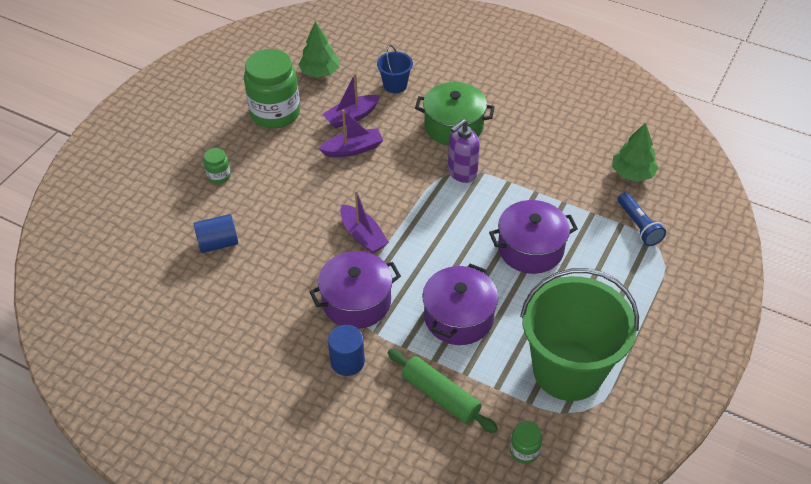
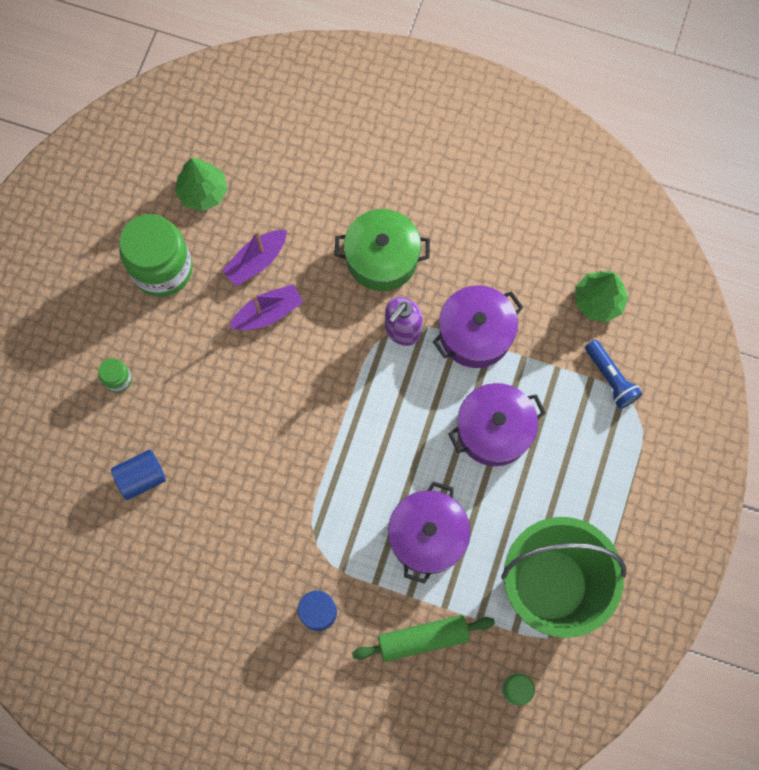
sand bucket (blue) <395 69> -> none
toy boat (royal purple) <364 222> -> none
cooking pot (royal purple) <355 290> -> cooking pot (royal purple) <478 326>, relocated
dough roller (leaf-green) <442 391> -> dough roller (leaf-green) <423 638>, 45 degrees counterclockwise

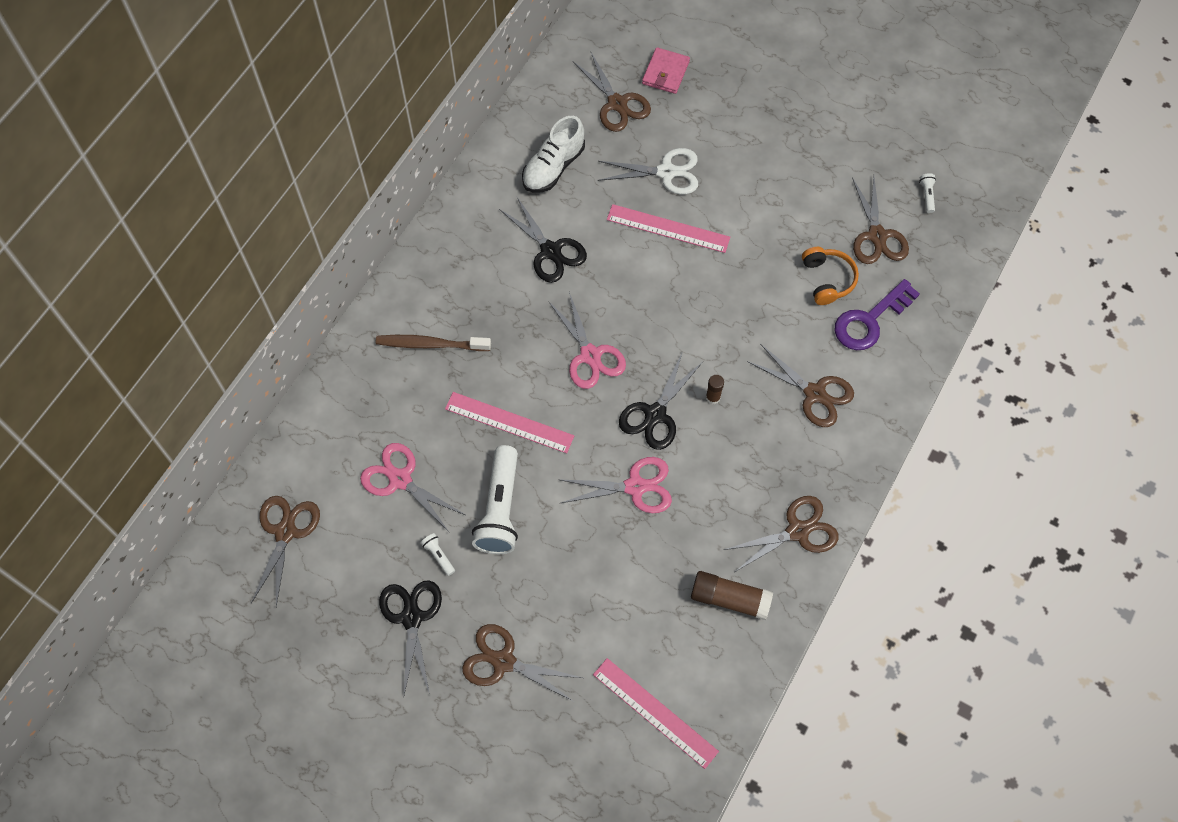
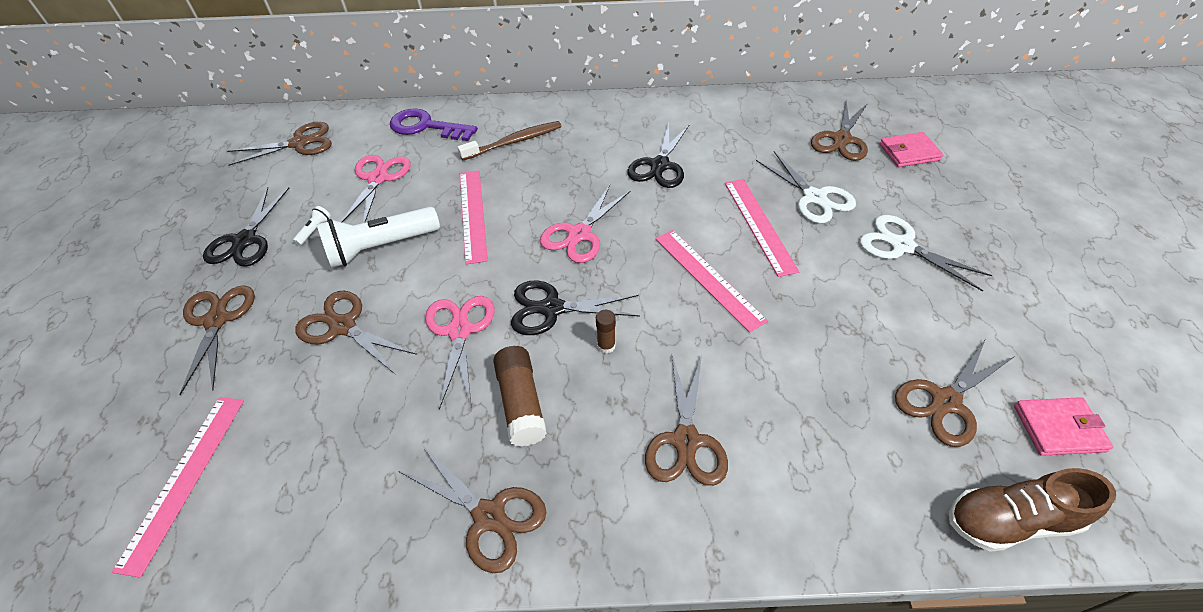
lace-up shoe (pure white) <553 154> -> none
torch (pure white) <927 193> -> billfold (rosy) <1063 426>
over-ear headphones (orange-coloured) <830 276> -> none
door key (royal purple) <877 314> -> door key (royal purple) <434 124>, relocated
toothbrush (russet) <433 343> -> toothbrush (russet) <509 140>, 90 degrees clockwise
shears (rosy) <615 485> -> shears (rosy) <460 353>, 150 degrees counterclockwise
glue (russet) <732 595> -> glue (russet) <520 396>, relocated
shears (black) <410 637> -> shears (black) <246 227>, 135 degrees clockwise
none -> shears (pure white) <926 253>
none -> straightedge (rosy) <711 281>
none -> shears (russet) <356 333>
none -> lace-up shoe (russet) <1032 510>

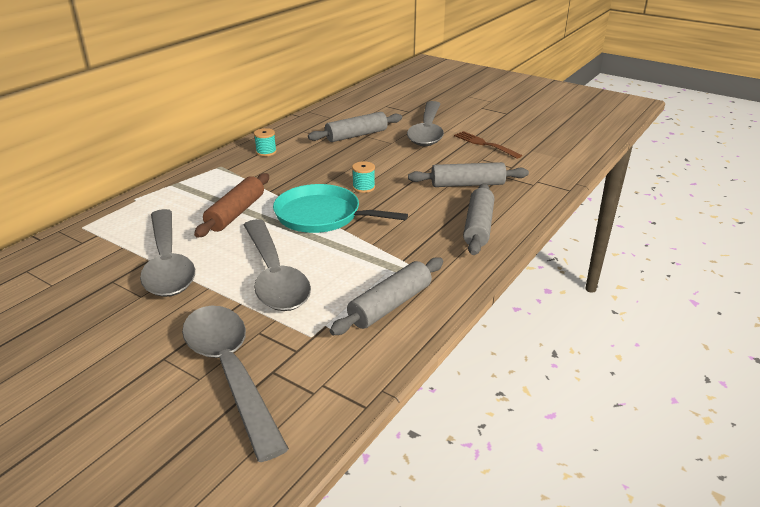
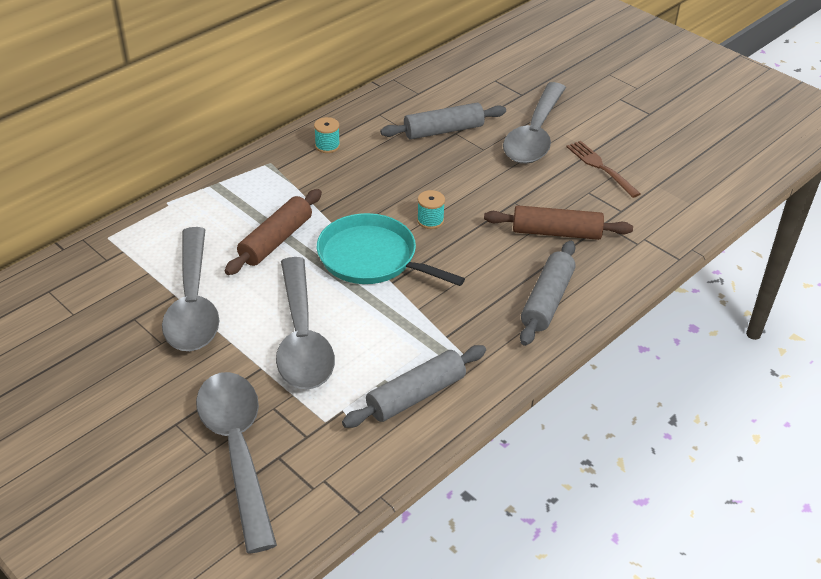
dough roller (grey) <468 174> -> dough roller (russet) <558 222>

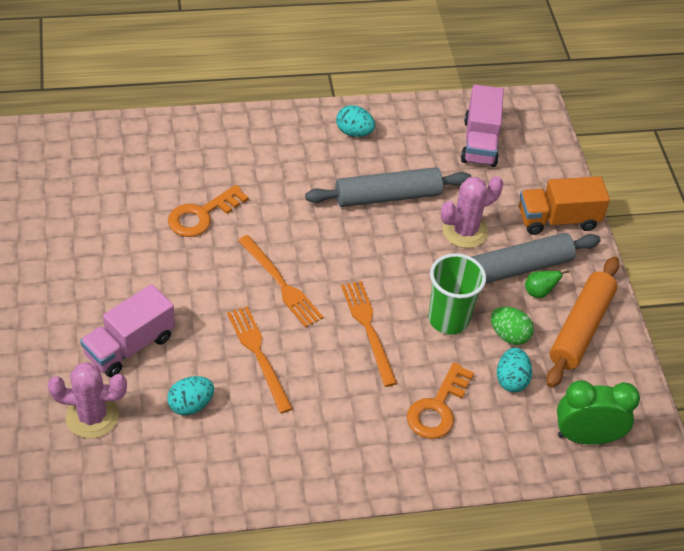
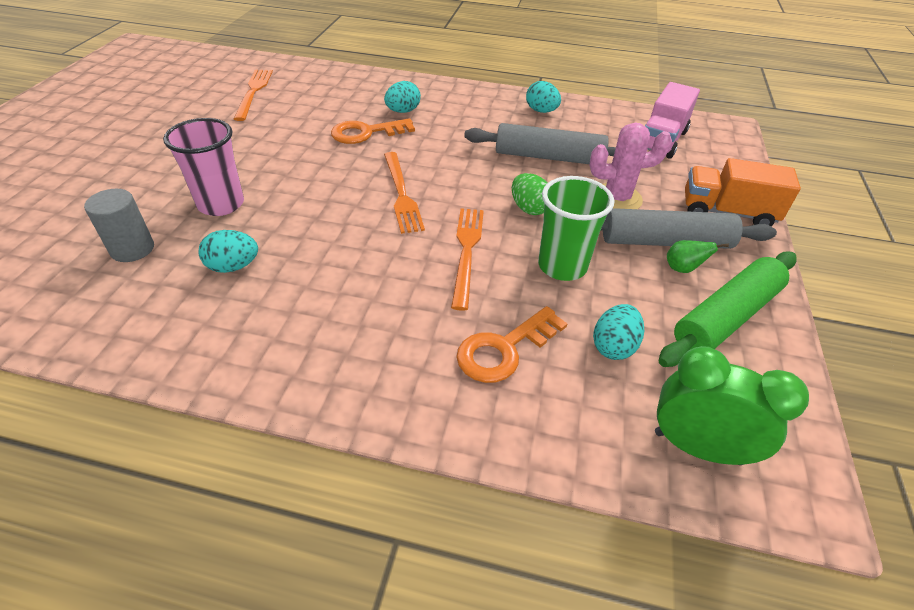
dough roller (orange-coloured) <583 322> -> dough roller (leaf-green) <727 309>
lorry (rosy) <127 330> -> cup (rosy) <203 167>
table fork (orange-coloured) <260 359> -> table fork (orange-coloured) <253 95>, relocated
toy egg (leaf-green) <512 326> -> toy egg (leaf-green) <529 194>, relocated
prickly plant (rosy) <87 400> -> cylinder shape (grey) <119 225>
none -> toy egg (turquoise) <402 97>

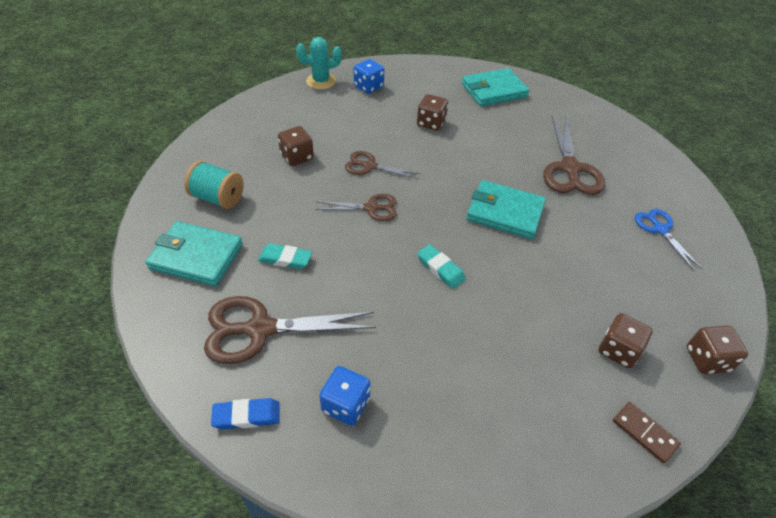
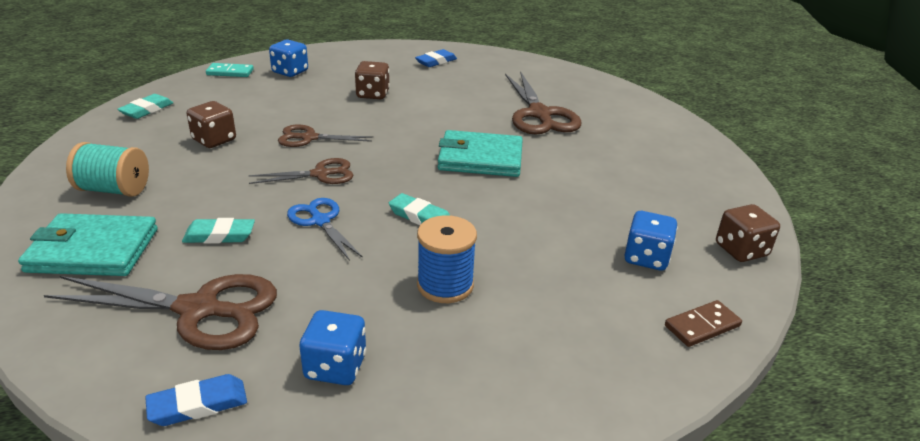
prickly plant (turquoise) <319 63> -> domino tile (turquoise) <230 70>
billfold (turquoise) <495 87> -> pencil eraser (blue) <436 58>
shears (blue) <668 240> -> shears (blue) <325 229>, relocated
shears (russet) <290 330> -> shears (russet) <160 312>, 150 degrees counterclockwise
game die (russet) <626 340> -> game die (blue) <651 240>
domino tile (russet) <647 433> -> domino tile (russet) <703 323>, 60 degrees counterclockwise
none -> pencil eraser (turquoise) <145 106>
none -> bobbin (blue) <447 259>

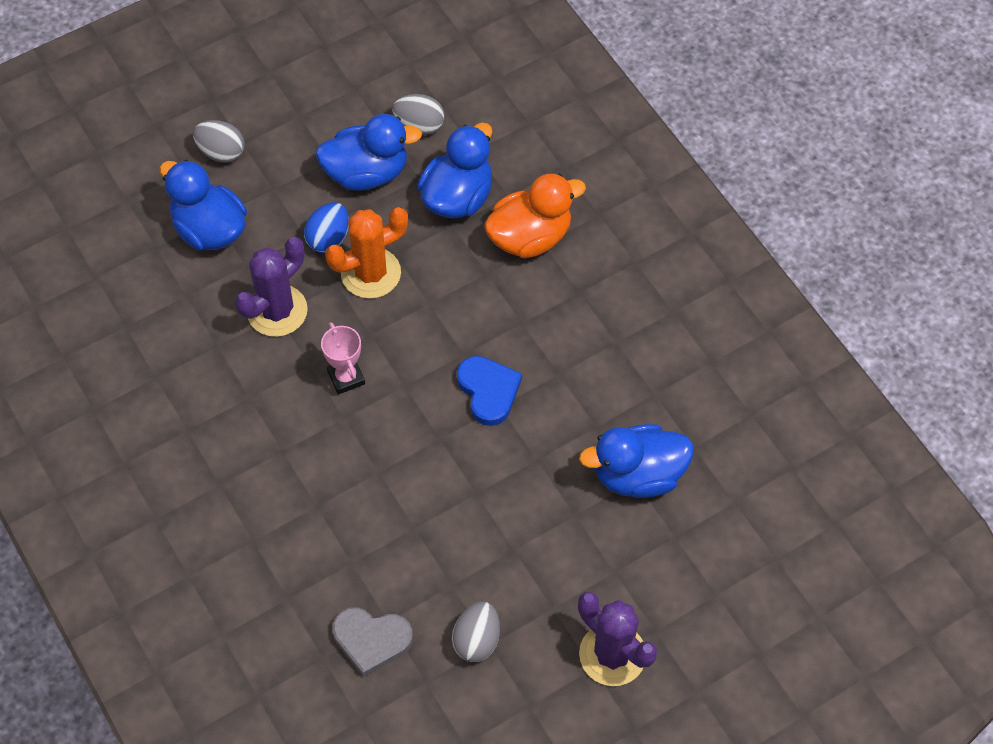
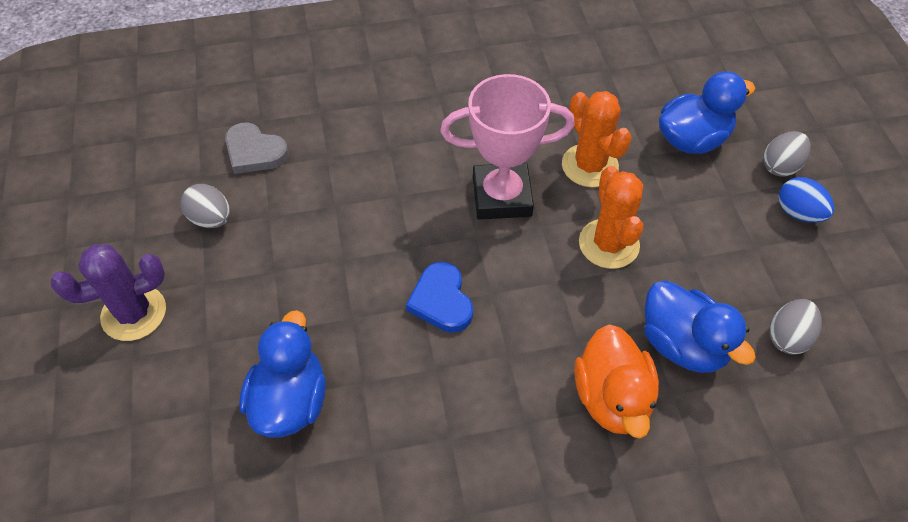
toy duck (blue) <369 152> -> none
toy egg (blue) <326 227> -> toy egg (blue) <806 200>, relocated
prickly plant (royal purple) <271 287> -> prickly plant (orange-coloured) <597 139>
prize cup (rosy) <343 358> -> prize cup (rosy) <507 147>, x1.96
heart (blue) <489 391> -> heart (blue) <439 297>, 75 degrees clockwise
heart (grey) <372 642> -> heart (grey) <257 148>, 90 degrees counterclockwise

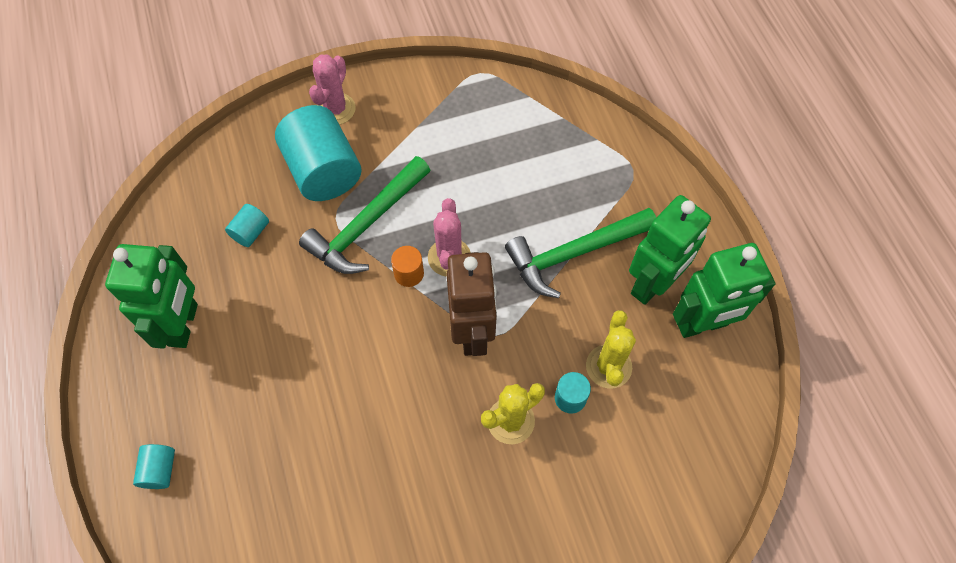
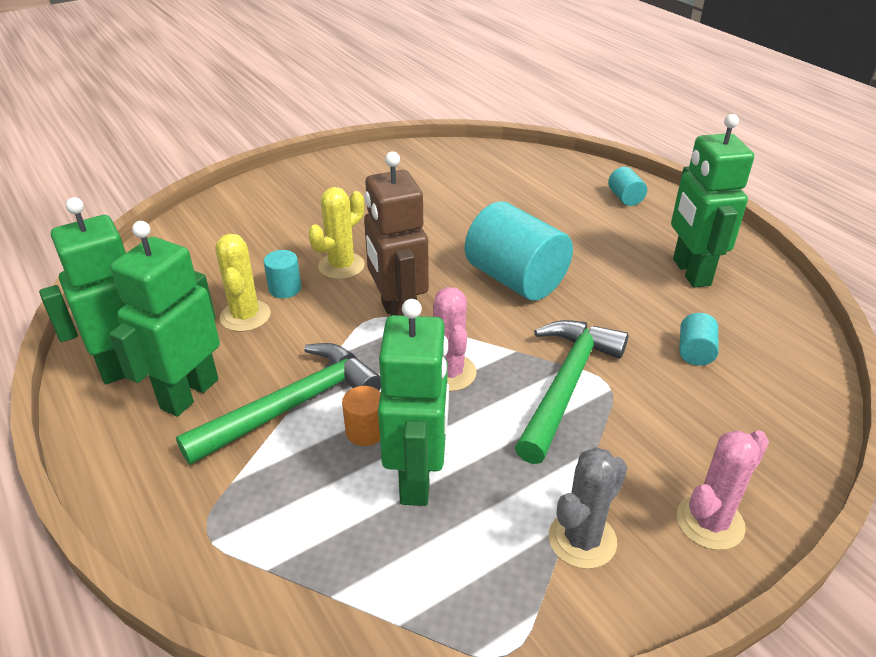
prickly plant (rosy) <332 89> -> prickly plant (rosy) <723 490>, 45 degrees clockwise
cylinder shape (turquoise) <318 153> -> cylinder shape (turquoise) <519 251>, relocated
cylinder shape (orange-coloured) <407 266> -> cylinder shape (orange-coloured) <361 416>, relocated
none -> robot (leaf-green) <413 402>
none -> prickly plant (grey) <588 508>

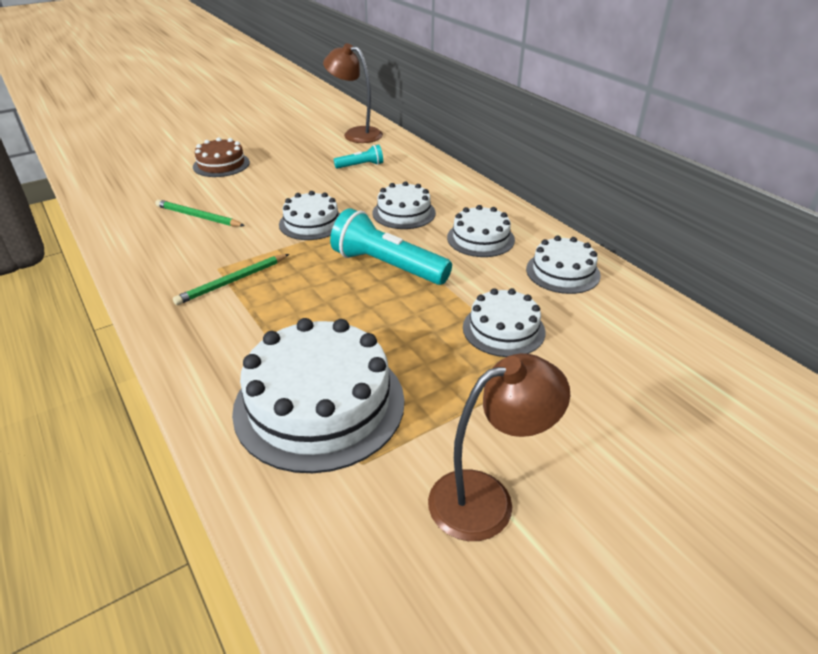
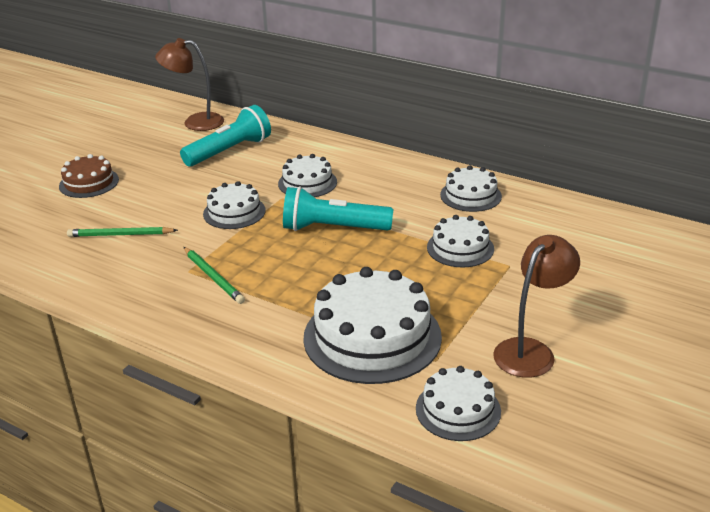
torch (turquoise) <358 157> -> torch (turquoise) <225 136>, x1.94
layer cake (pure white) <481 231> -> layer cake (pure white) <458 403>, relocated
wooden pencil (leaf-green) <231 279> -> wooden pencil (leaf-green) <214 275>, 60 degrees counterclockwise

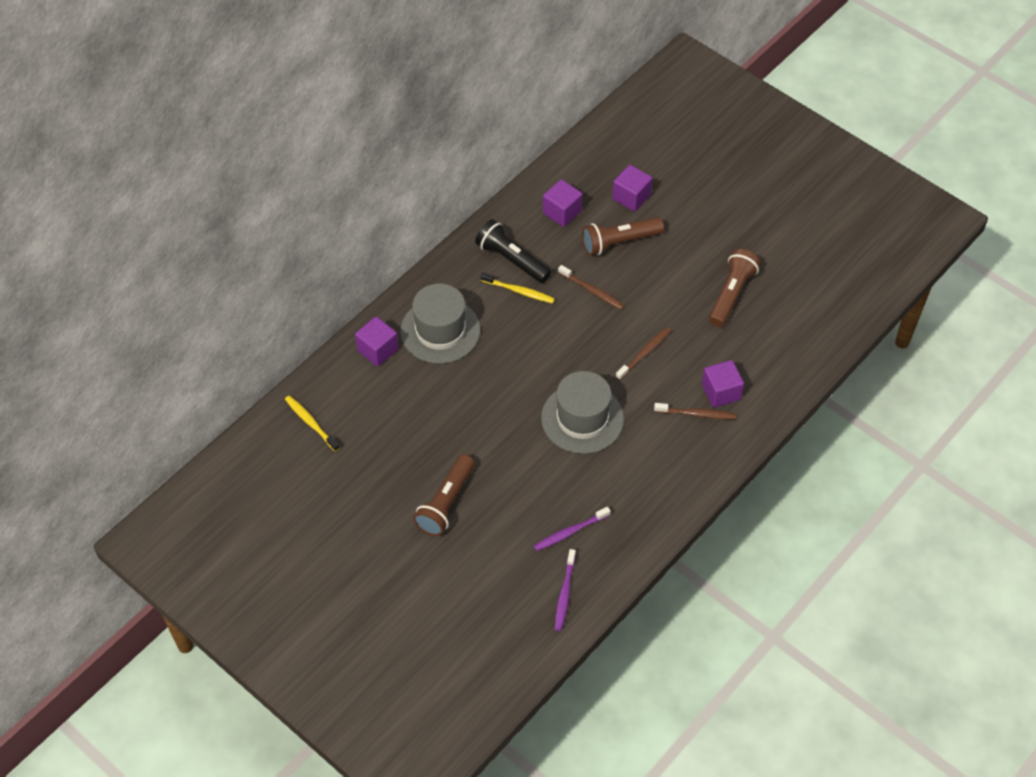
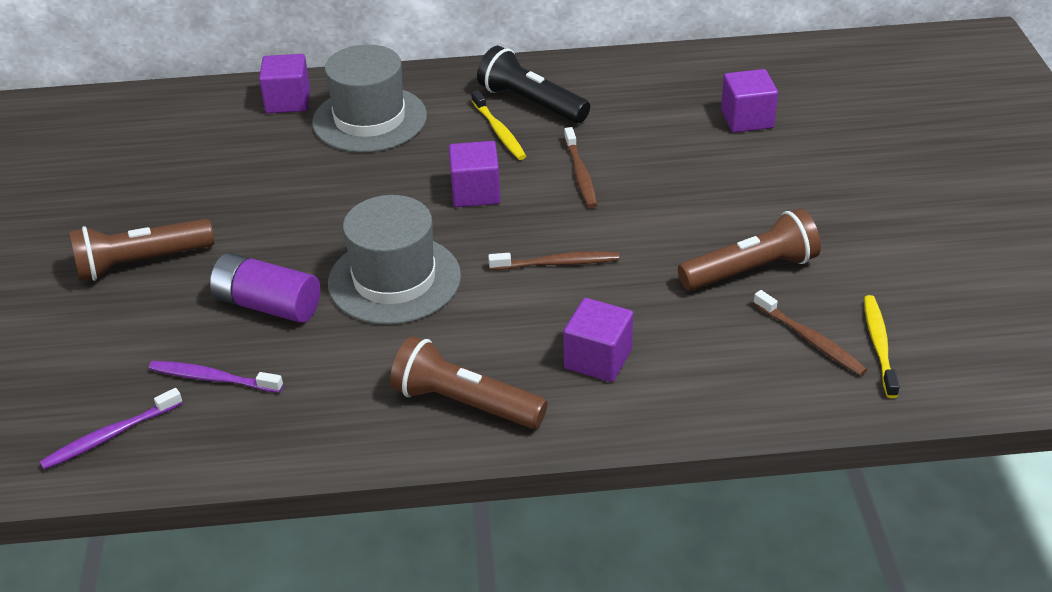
solid cube (royal purple) <562 203> -> solid cube (royal purple) <475 174>, relocated
torch (russet) <623 236> -> torch (russet) <469 382>, relocated
torch (black) <513 251> -> torch (black) <533 84>, 45 degrees counterclockwise
toothbrush (golden) <312 424> -> toothbrush (golden) <882 346>, relocated
toothbrush (russet) <695 411> -> toothbrush (russet) <810 333>, relocated
none -> power cell (royal purple) <265 288>

